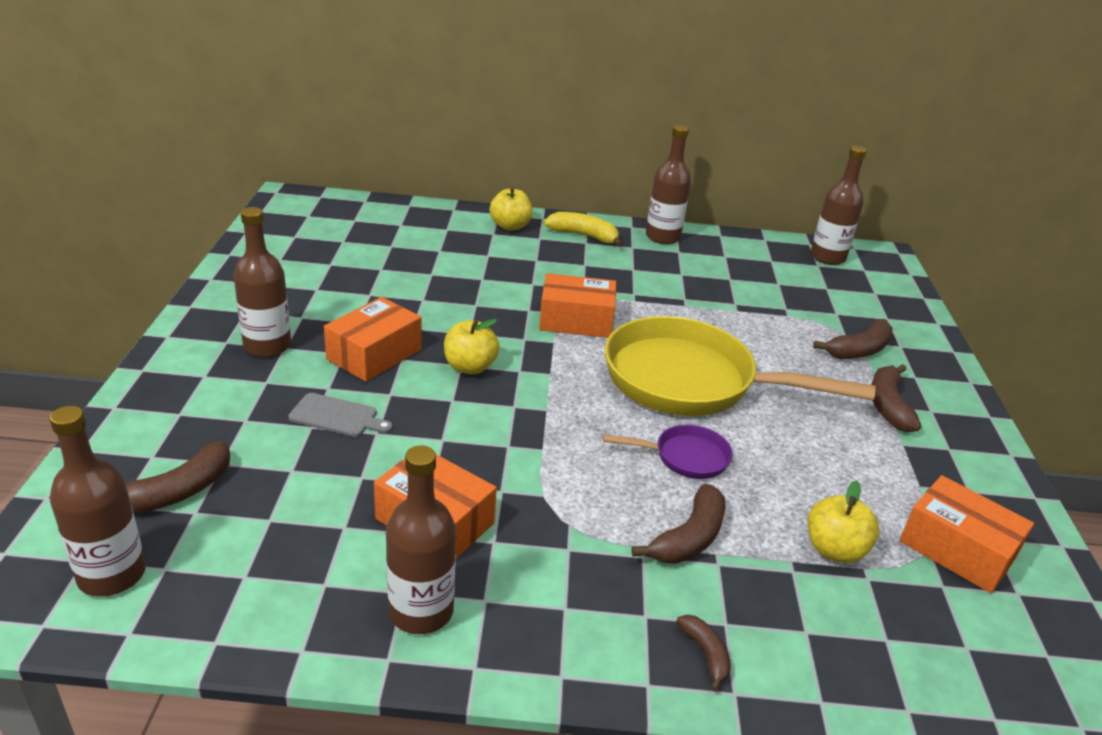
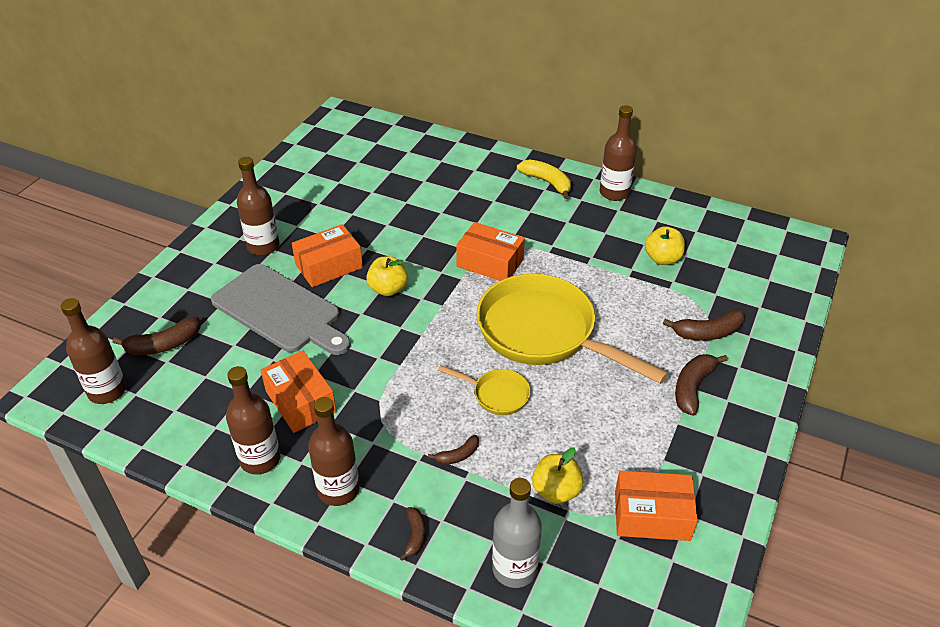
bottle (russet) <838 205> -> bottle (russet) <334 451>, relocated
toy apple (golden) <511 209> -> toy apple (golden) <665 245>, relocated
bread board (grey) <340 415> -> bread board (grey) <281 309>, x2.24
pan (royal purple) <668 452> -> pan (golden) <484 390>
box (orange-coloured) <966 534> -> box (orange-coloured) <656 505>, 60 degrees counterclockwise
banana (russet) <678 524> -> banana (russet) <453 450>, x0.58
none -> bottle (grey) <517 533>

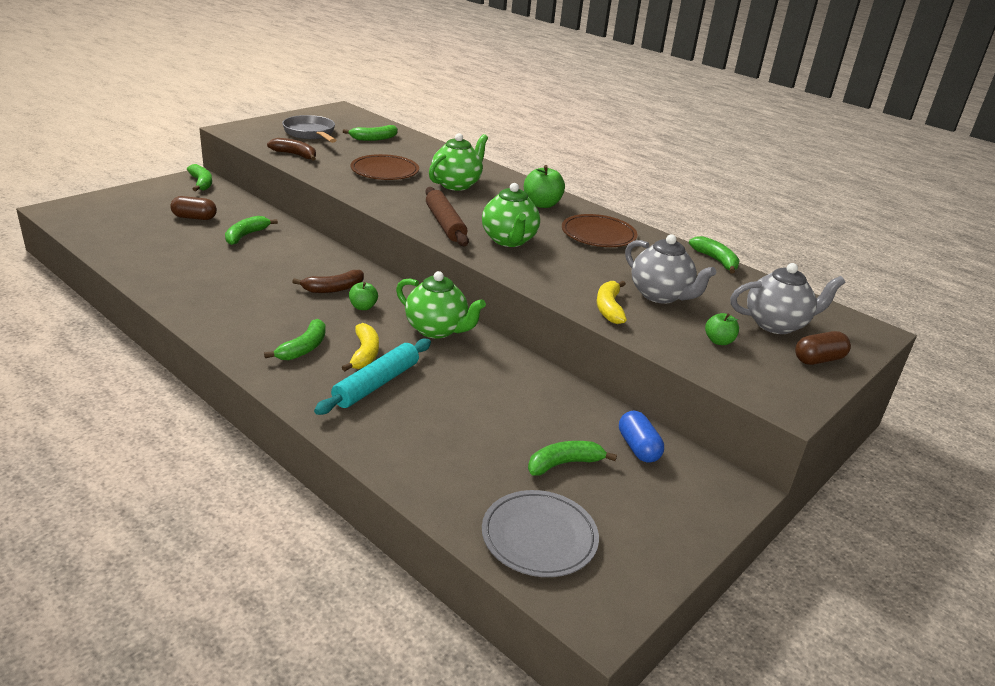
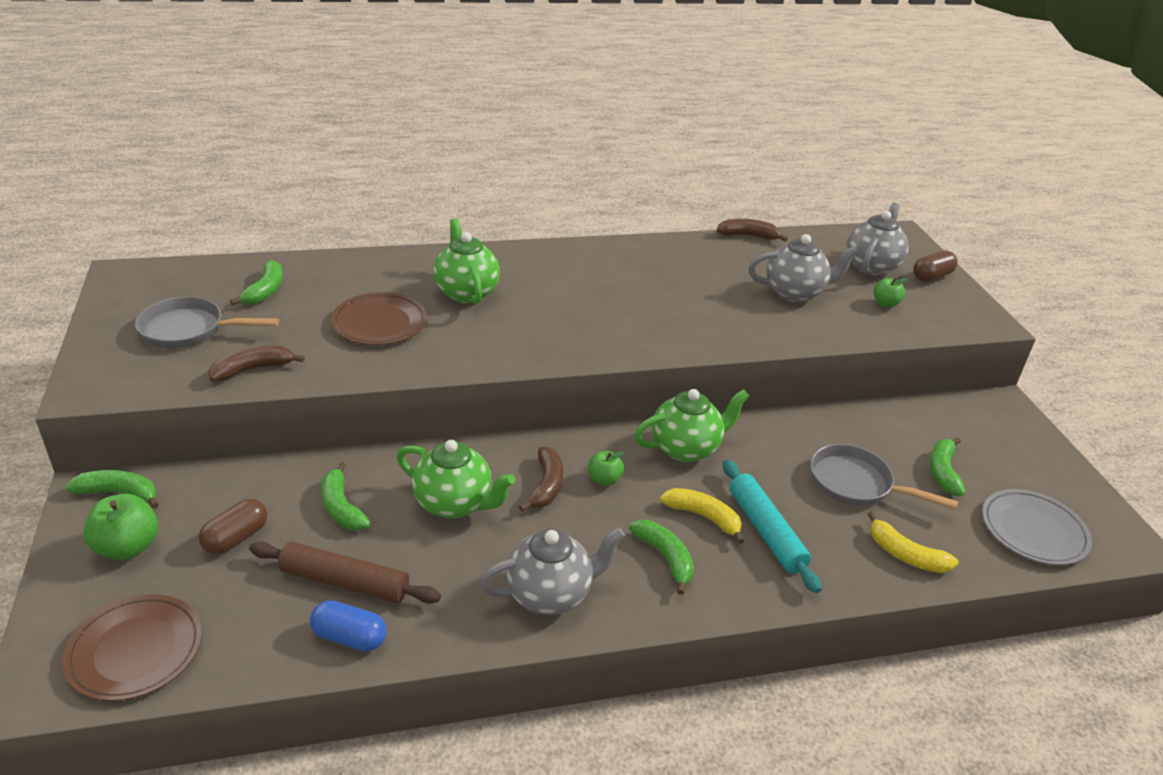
toy apple (leaf-green) <544 186> -> toy apple (leaf-green) <120 527>, relocated
tea pot (leaf-green) <511 215> -> tea pot (leaf-green) <456 479>, relocated
dough roller (russet) <447 216> -> dough roller (russet) <345 573>, relocated
plate (russet) <600 230> -> plate (russet) <132 647>, relocated
banana (leaf-green) <714 255> -> banana (russet) <752 230>
banana (golden) <612 302> -> banana (golden) <913 542>, relocated
pill shape (russet) <823 348> -> pill shape (russet) <935 266>, 45 degrees clockwise
pill shape (blue) <641 437> -> pill shape (blue) <348 625>, relocated
none -> pan (grey) <884 477>
none -> tea pot (grey) <552 571>

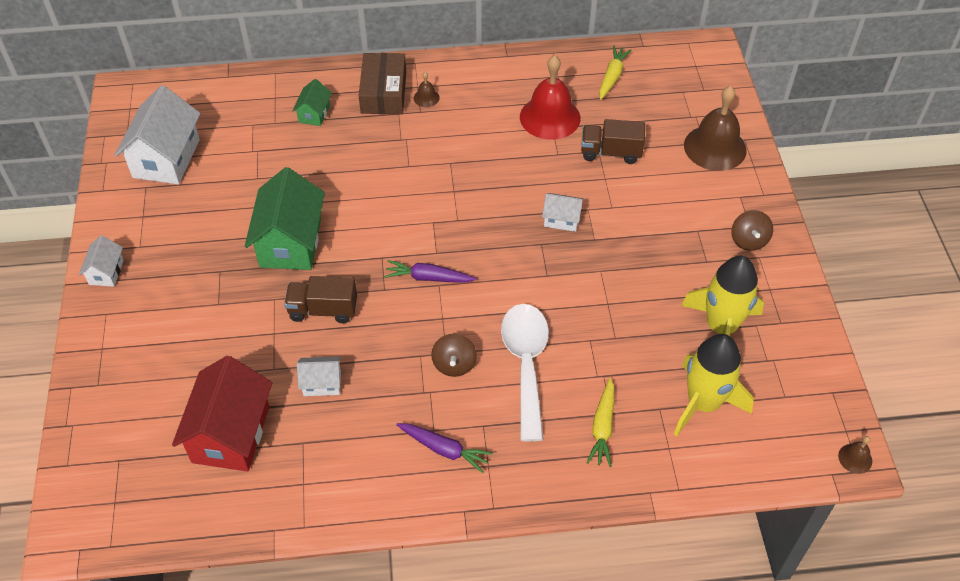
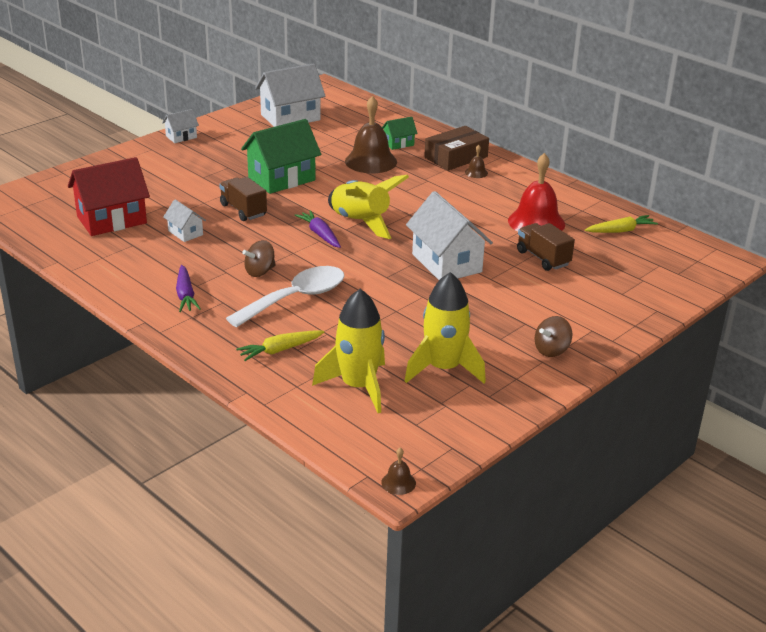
school bell (russet) <715 128> -> school bell (russet) <371 134>, relocated
toy house (pure white) <563 212> -> toy house (pure white) <449 235>, x2.01
none -> toy rocket (golden) <368 207>

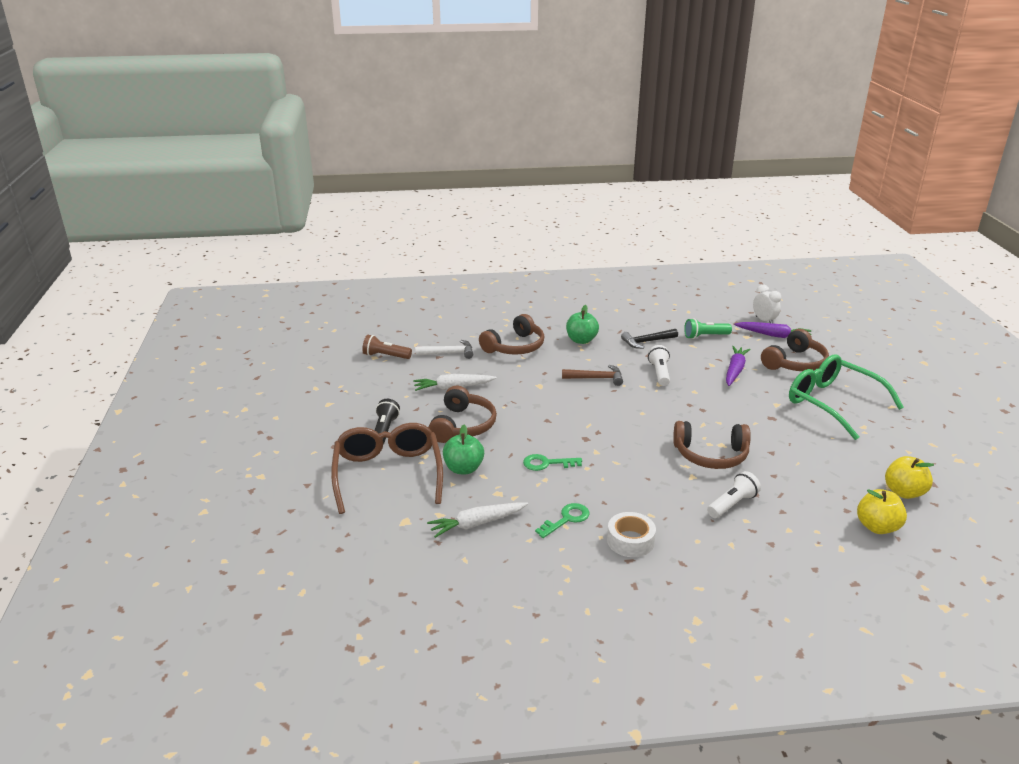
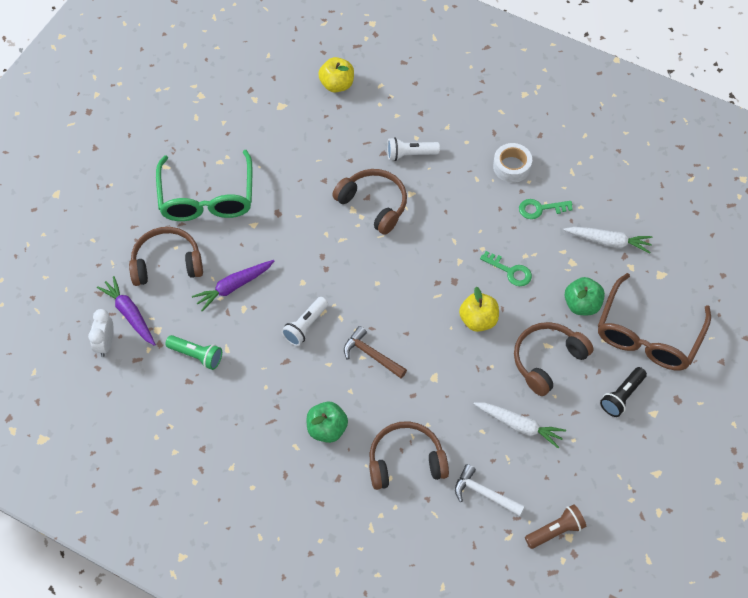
carpenter's hammer (black) <649 339> -> none
torch (russet) <387 347> -> torch (russet) <555 526>, 75 degrees counterclockwise
toy apple (golden) <909 477> -> toy apple (golden) <479 309>, relocated

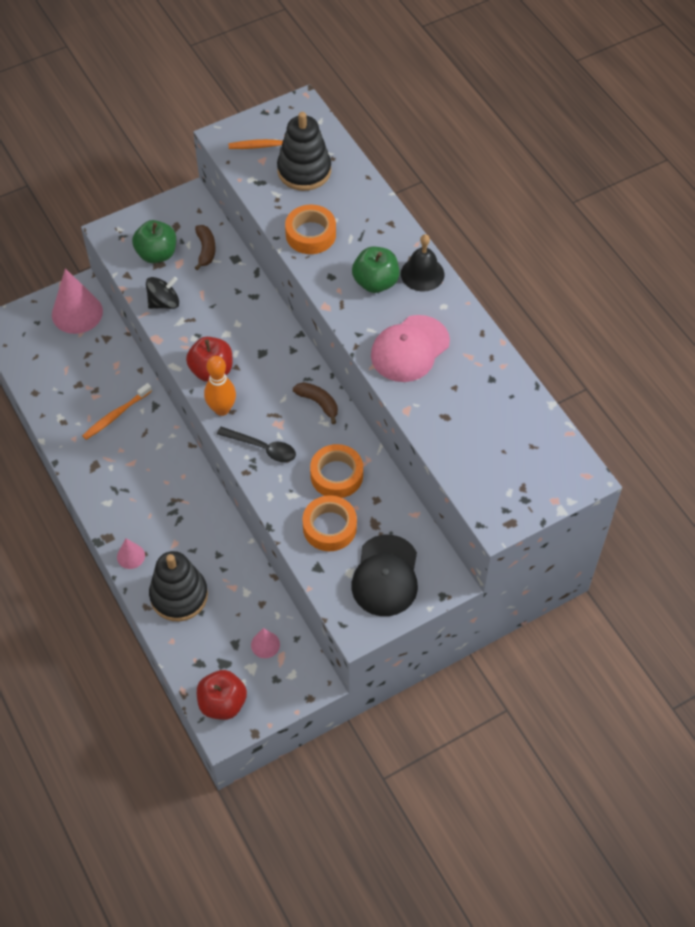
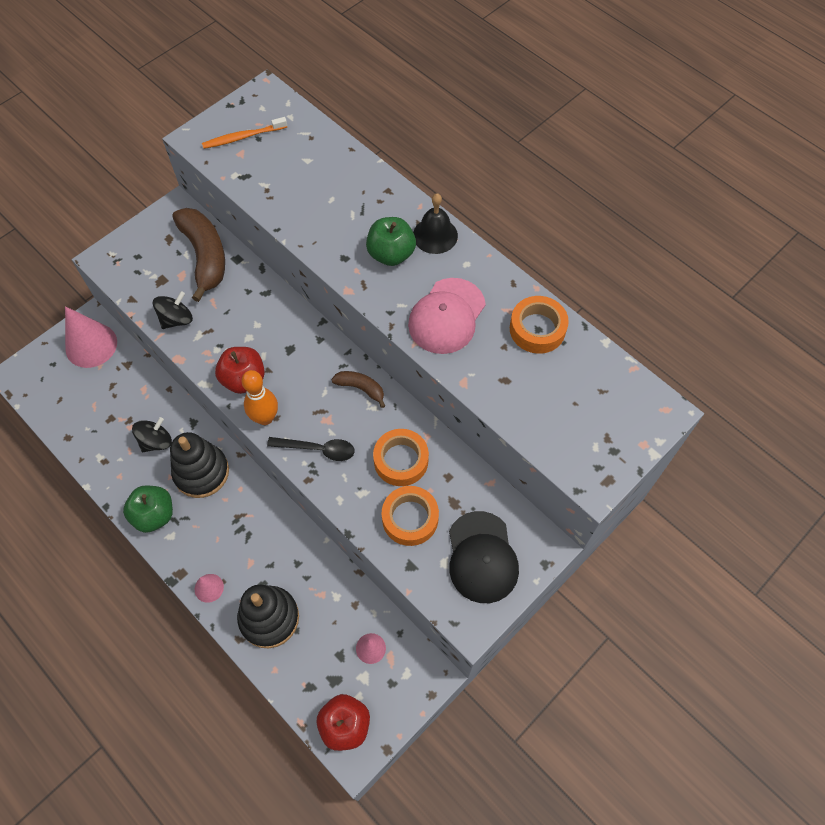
stacking toy (black) <304 151> -> stacking toy (black) <199 465>, relocated
sticky tape (orange-coloured) <310 229> -> sticky tape (orange-coloured) <539 325>, relocated
toy apple (leaf-green) <154 241> -> toy apple (leaf-green) <148 509>, relocated
banana (russet) <205 247> -> banana (russet) <199 255>, x1.97
toothbrush (orange-coloured) <117 411> -> spinning top (black) <152 434>

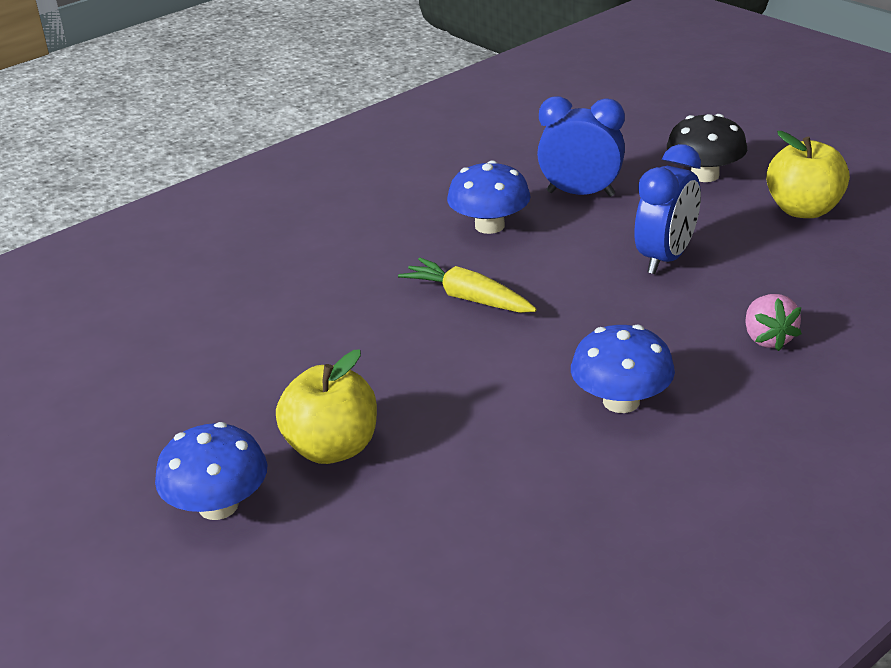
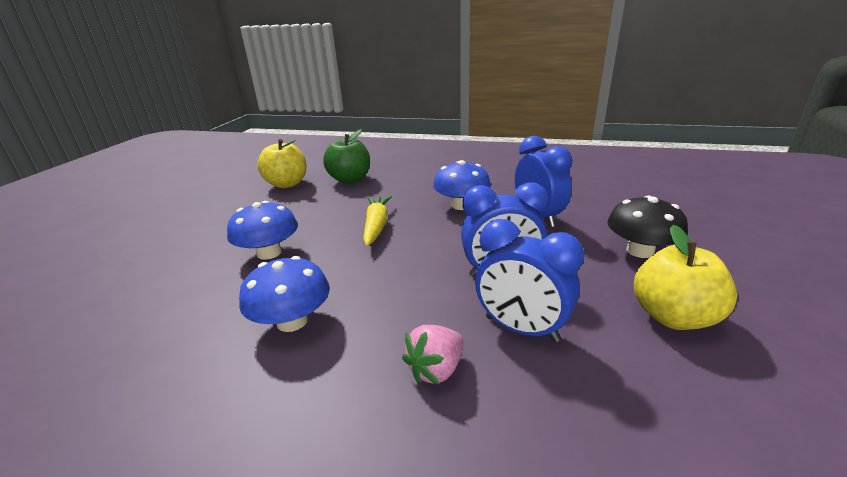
toy apple (golden) <326 406> -> toy apple (golden) <281 163>, relocated
toadstool (blue) <211 471> -> toadstool (blue) <262 230>, relocated
none -> toy apple (leaf-green) <346 156>
none -> alarm clock (blue) <529 280>

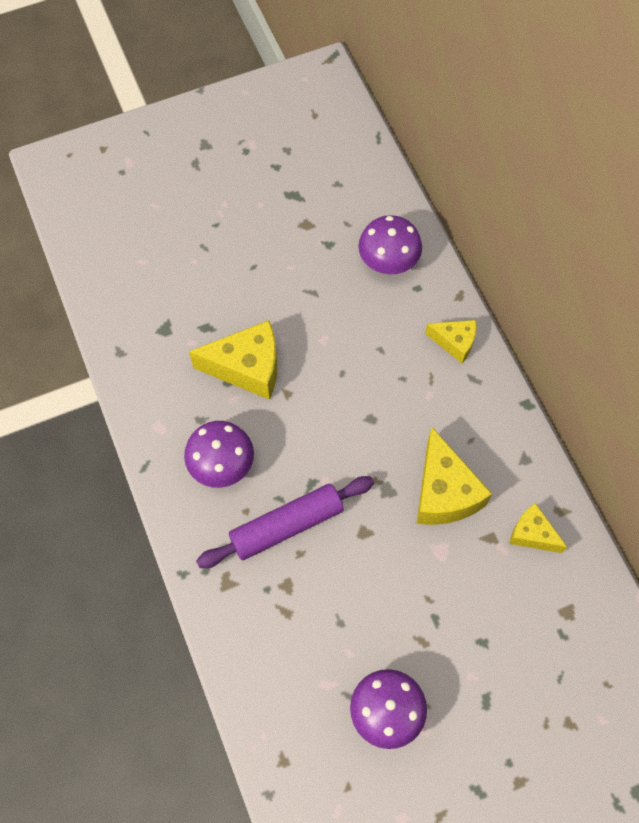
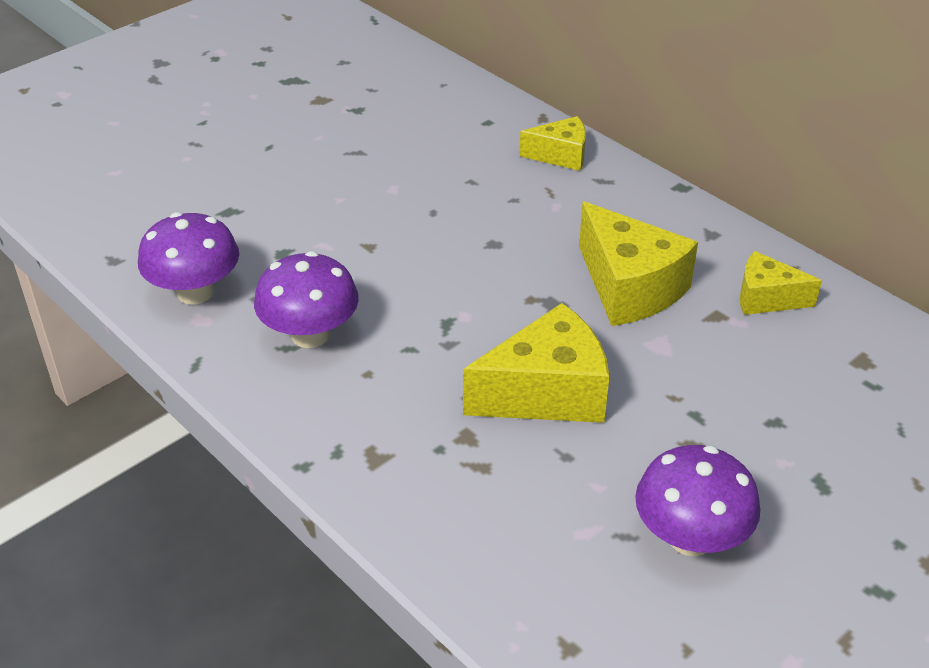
toadstool (royal purple) <390 245> -> toadstool (royal purple) <188 258>, relocated
piece of cheese (golden) <233 360> -> piece of cheese (golden) <536 363>, relocated
dough roller (royal purple) <285 522> -> none

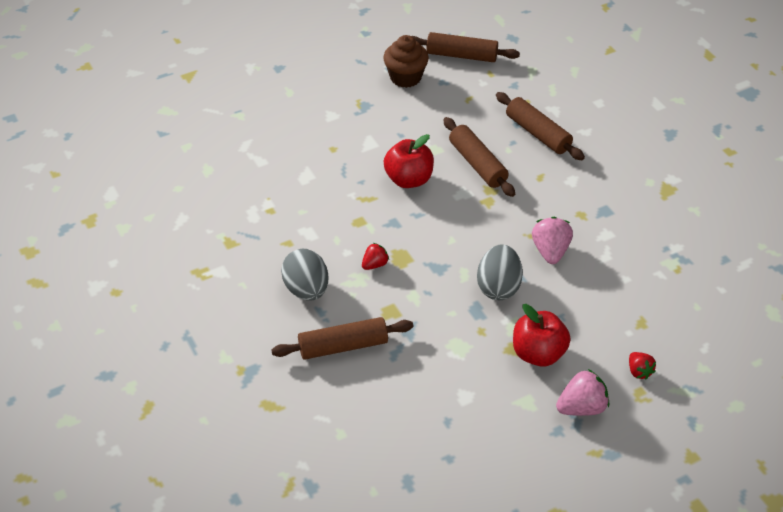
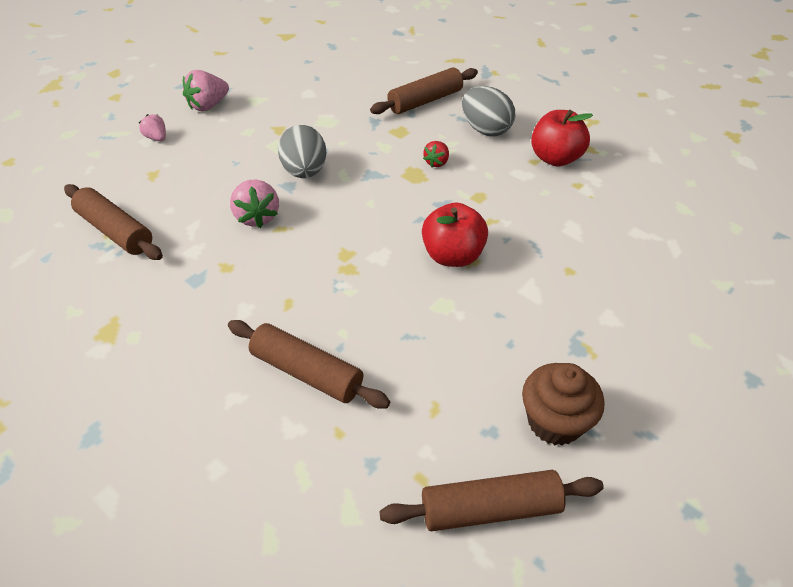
dough roller (russet) <479 157> -> dough roller (russet) <113 222>, relocated
toy apple (scarlet) <542 335> -> toy apple (scarlet) <562 138>, relocated
berry (scarlet) <642 366> -> berry (rosy) <152 127>

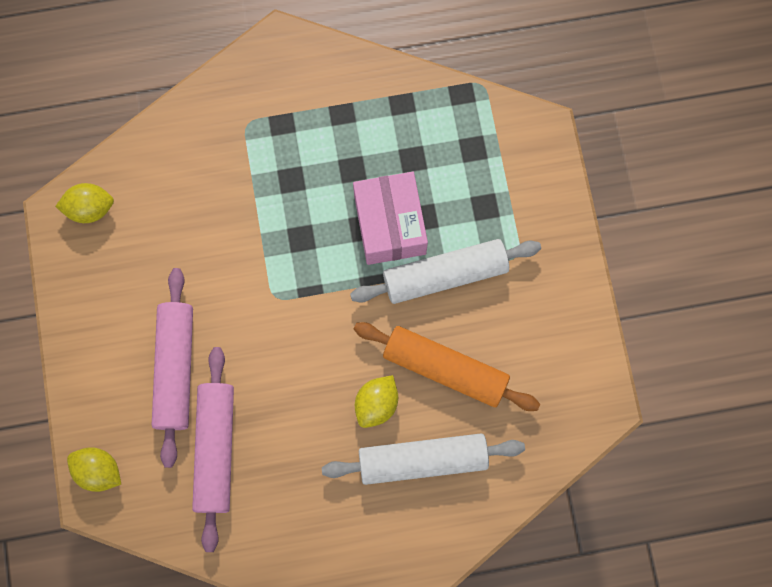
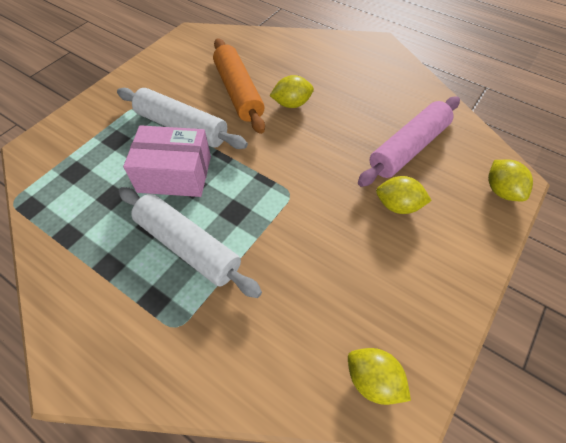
box (rosy) <390 218> -> box (rosy) <167 161>, 60 degrees clockwise
dough roller (rosy) <172 368> -> toy lemon (golden) <404 195>
dough roller (pure white) <423 459> -> dough roller (pure white) <190 242>, relocated

